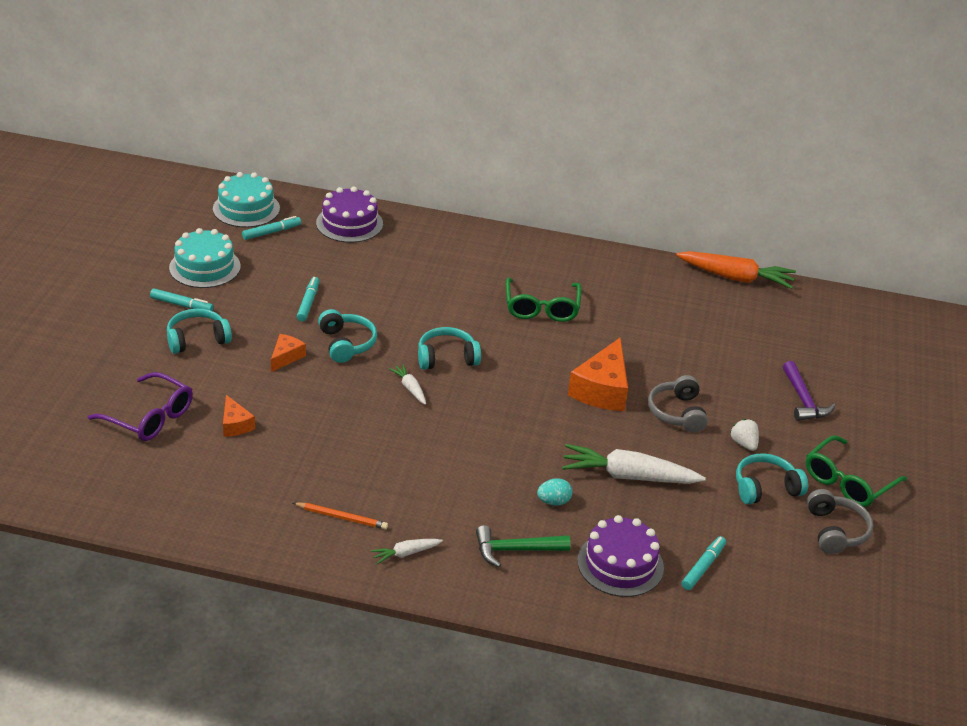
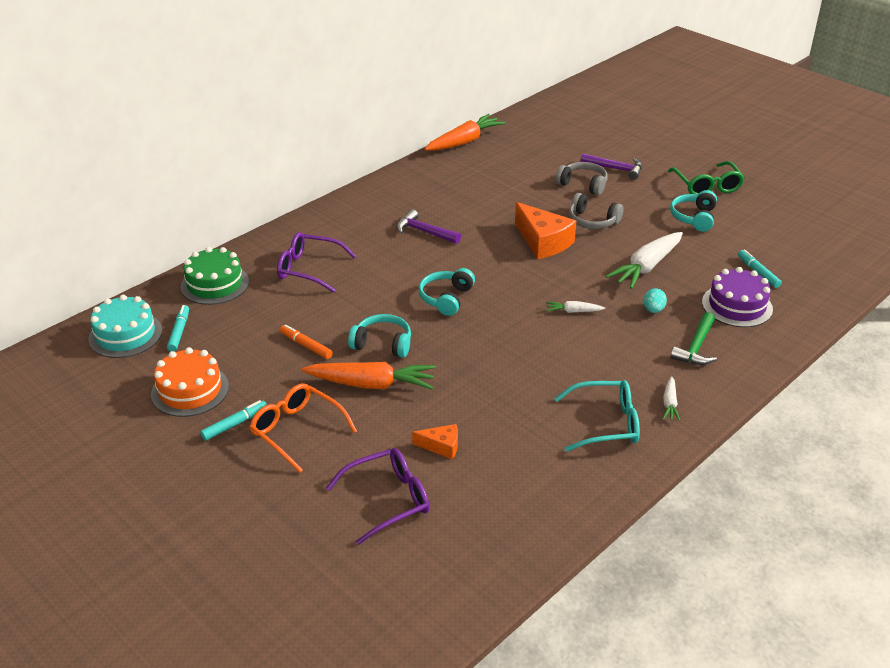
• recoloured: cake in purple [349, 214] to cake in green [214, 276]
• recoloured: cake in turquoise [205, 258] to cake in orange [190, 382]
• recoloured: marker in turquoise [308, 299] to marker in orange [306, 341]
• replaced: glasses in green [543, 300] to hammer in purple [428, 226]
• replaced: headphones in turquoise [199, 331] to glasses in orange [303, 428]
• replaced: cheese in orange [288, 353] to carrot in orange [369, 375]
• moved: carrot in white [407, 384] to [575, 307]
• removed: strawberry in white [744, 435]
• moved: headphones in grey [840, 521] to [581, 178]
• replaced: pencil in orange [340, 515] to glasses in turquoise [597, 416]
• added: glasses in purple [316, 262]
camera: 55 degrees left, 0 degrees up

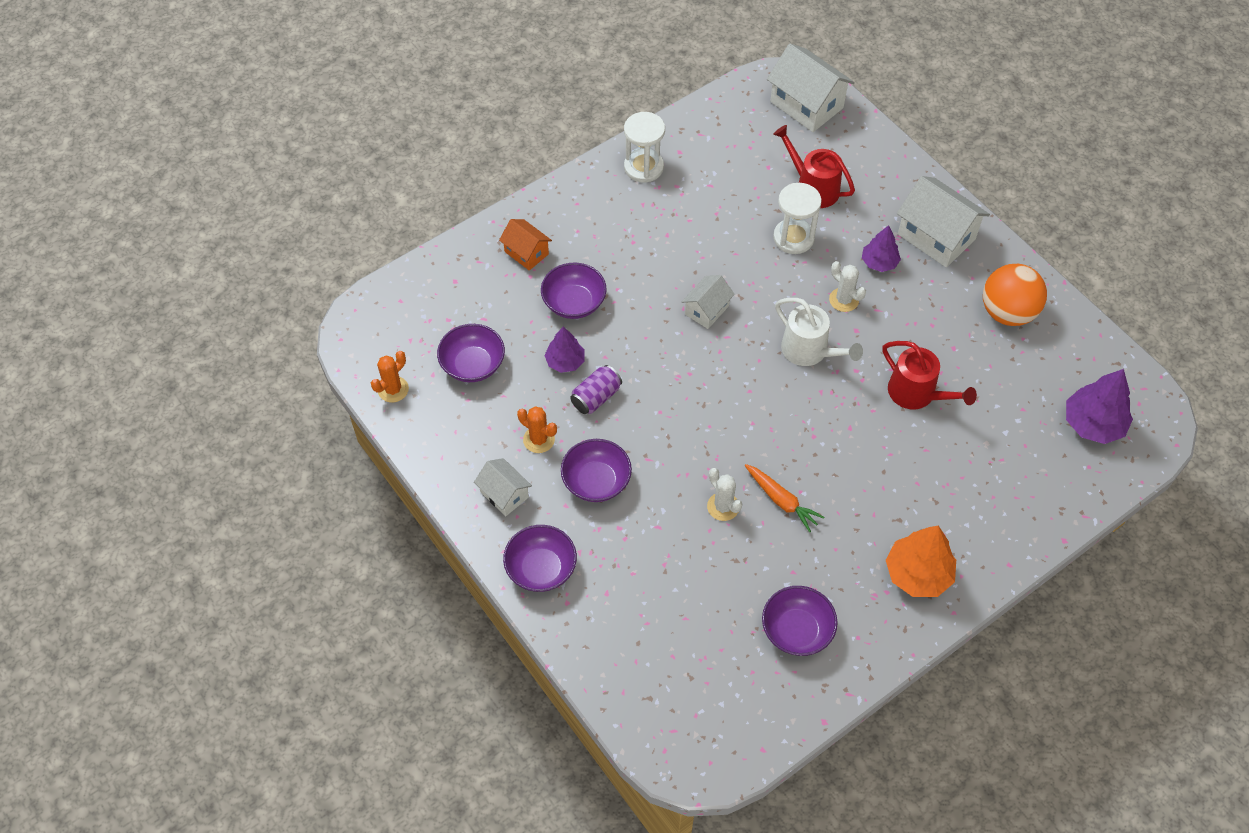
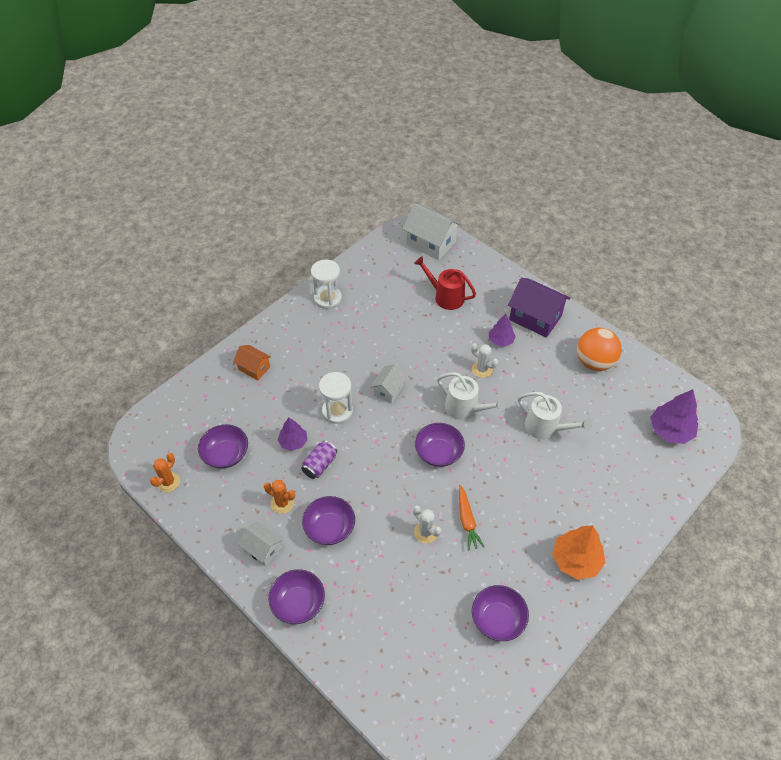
• recoloured: house in white [943, 221] to house in purple [539, 308]
• moved: hourglass in white [797, 218] to [336, 398]
• moved: bowl in purple [574, 291] to [440, 445]
• recoloured: watering can in red [929, 375] to watering can in white [555, 416]
• turned: carrot in orange [785, 498] = [472, 517] 45 degrees clockwise
camera: 10 degrees left, 5 degrees down

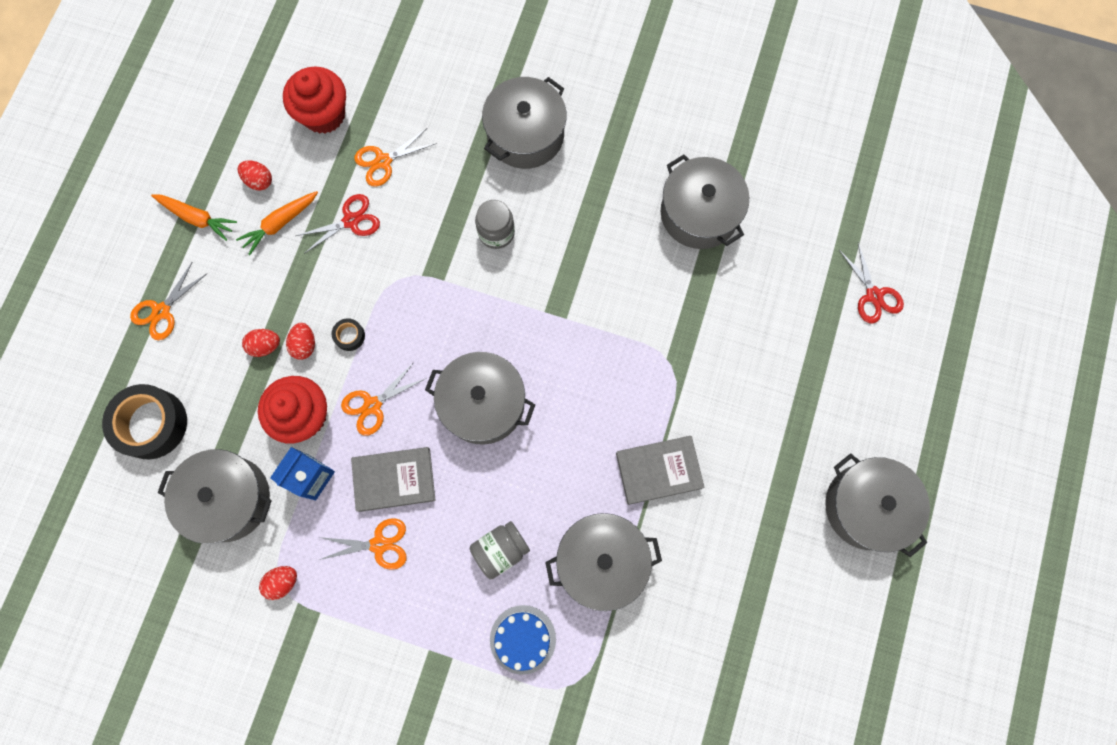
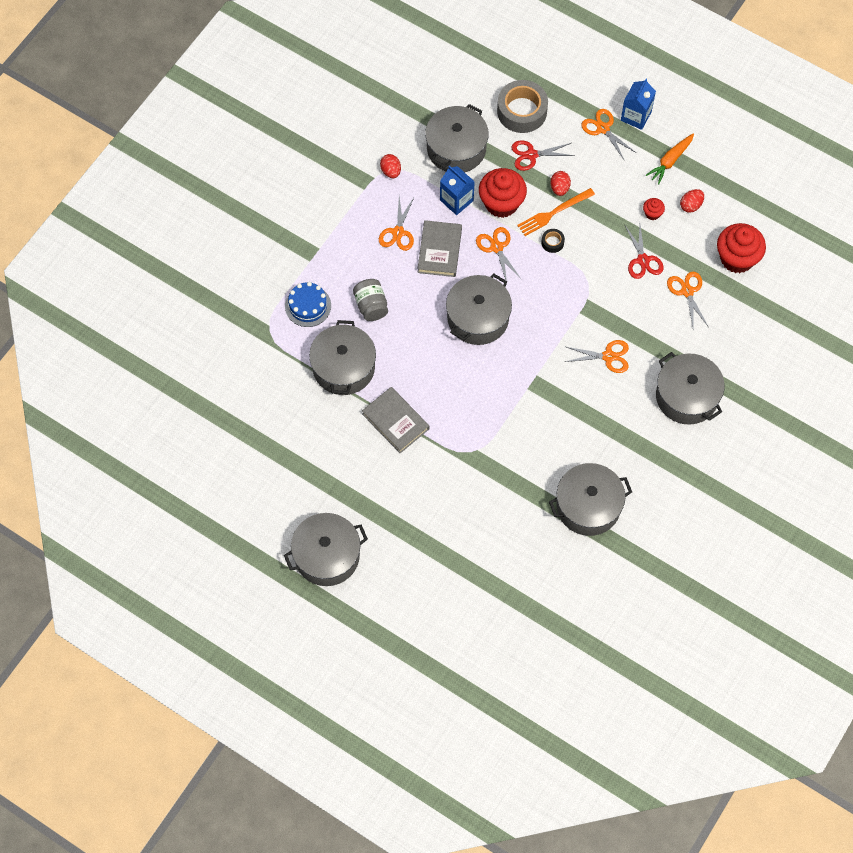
• replaced: carrot in orange [277, 223] to cupcake in red [654, 209]
• replaced: jar in grey [495, 224] to scissors in orange [597, 356]
• moved: scissors in red [871, 283] to [543, 155]
• replaced: egg in red [300, 341] to fork in orange [556, 212]
• recoloured: tape in black [144, 421] to tape in grey [522, 106]
• turned: book in grey [660, 470] = [395, 420] 45 degrees counterclockwise
• added: carton in blue [638, 104]
camera: 105 degrees right, 10 degrees down

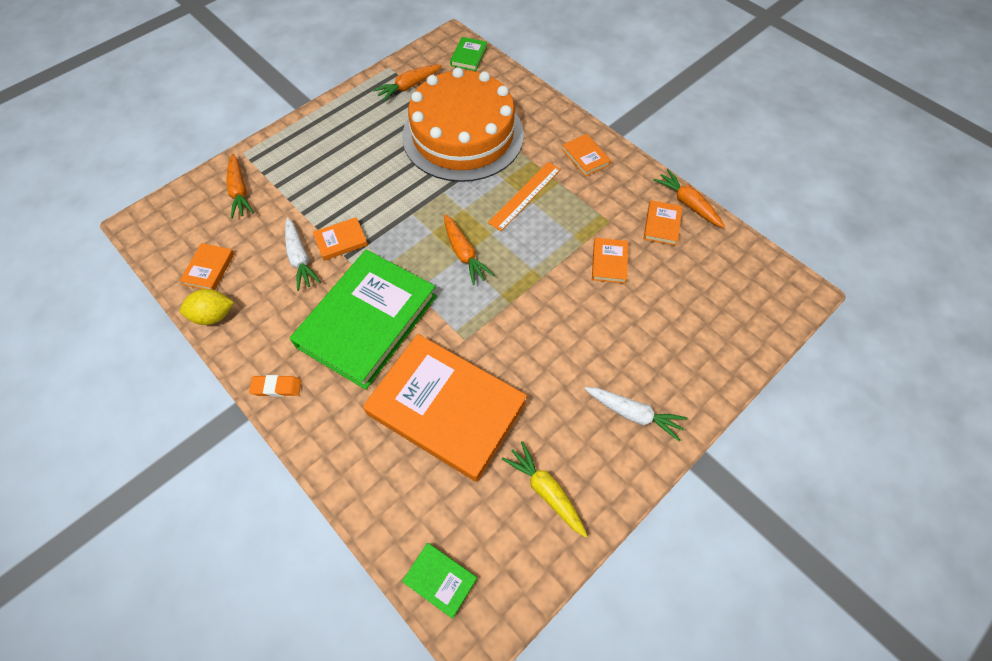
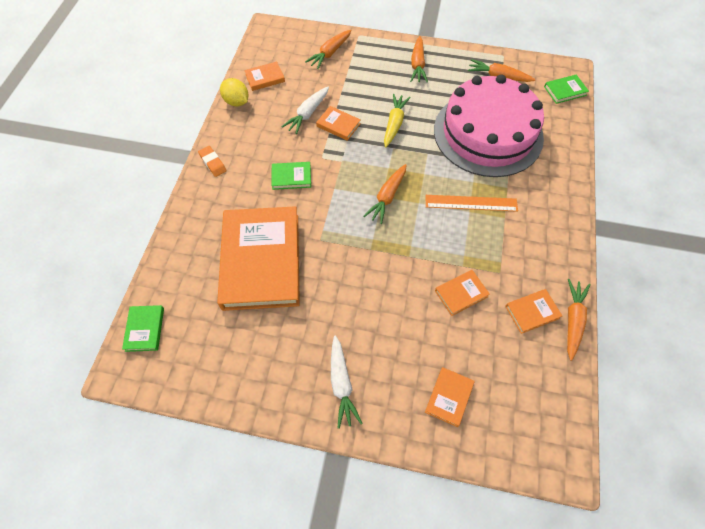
• recoloured: cake in orange [463, 124] to cake in pink [489, 125]
• moved: book in orange [586, 155] to [450, 397]
• resized: book in green [363, 320] = [291, 176] x0.41
• moved: carrot in yellow [544, 489] to [397, 120]
• added: carrot in orange [419, 59]
camera: 55 degrees right, 0 degrees up

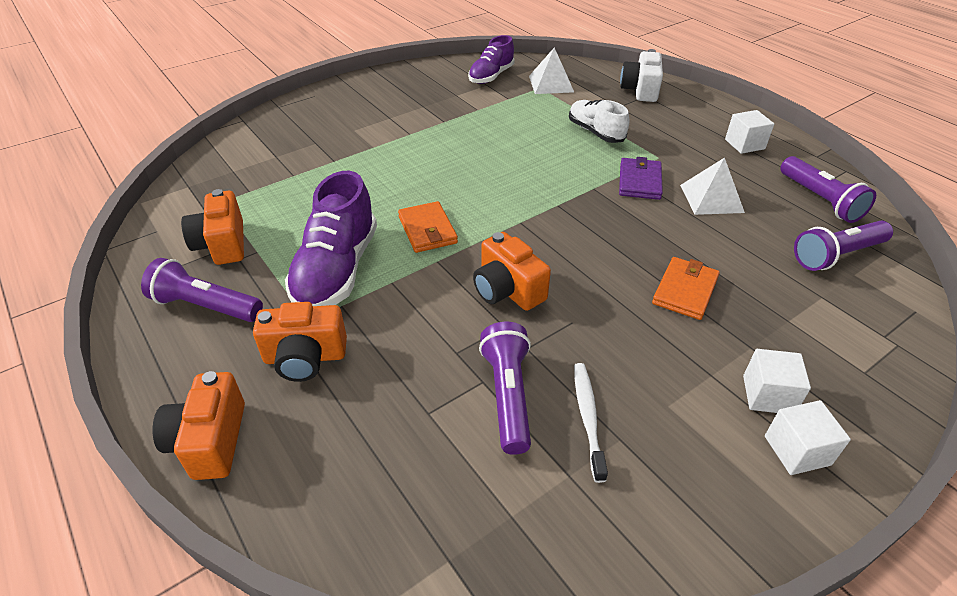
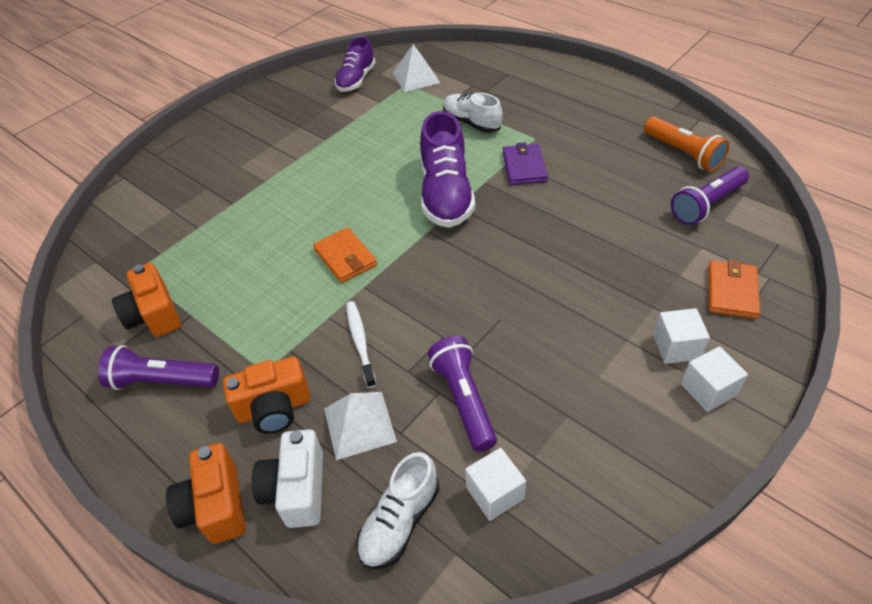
• moved: camera in white [641, 75] to [287, 478]
• moved: cube in white [749, 132] to [495, 484]
• recoloured: flashlight in purple [828, 189] to flashlight in orange [687, 144]
• moved: pyramid in white [712, 186] to [360, 426]
• moved: shoe in purple [331, 238] to [447, 169]
• removed: camera in orange [512, 271]
• moved: wallet in orange [686, 288] to [734, 289]
• moved: toothbrush in white [591, 423] to [361, 344]
• added: shoe in white [397, 510]
camera: 10 degrees left, 5 degrees up

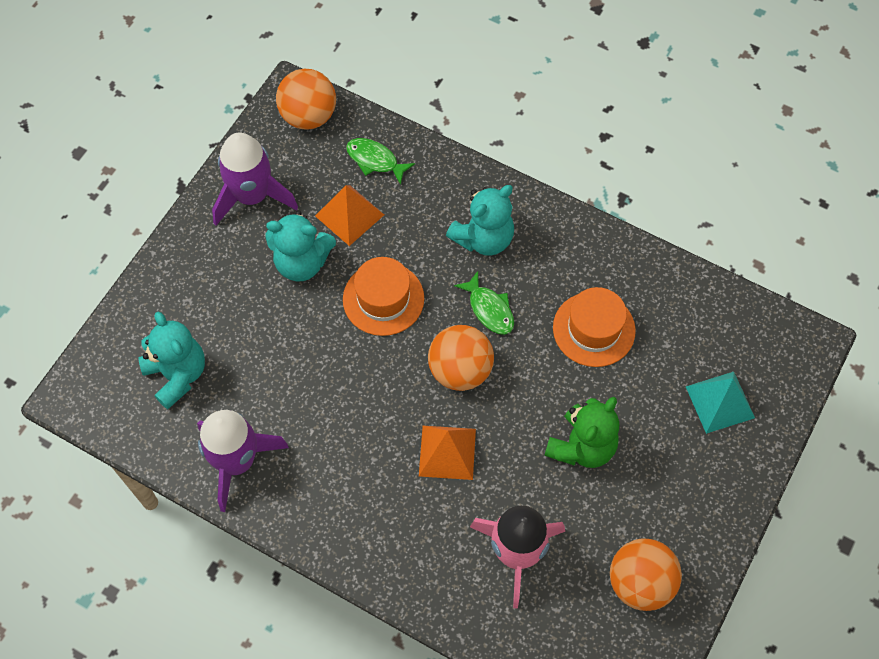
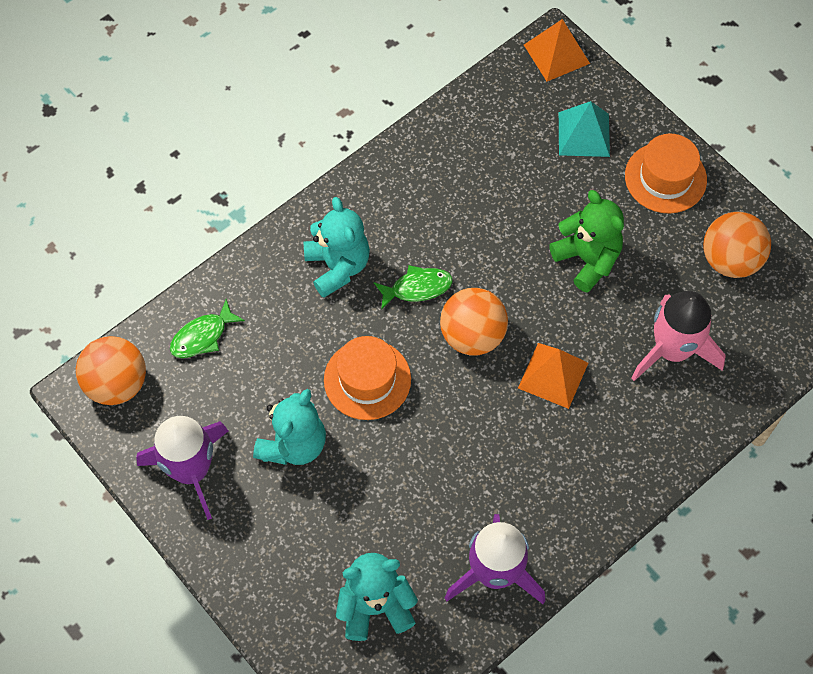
• moved: pyramid in orange [349, 215] to [557, 50]
• moved: hat in orange [594, 327] to [666, 173]
camera: 70 degrees left, 0 degrees up

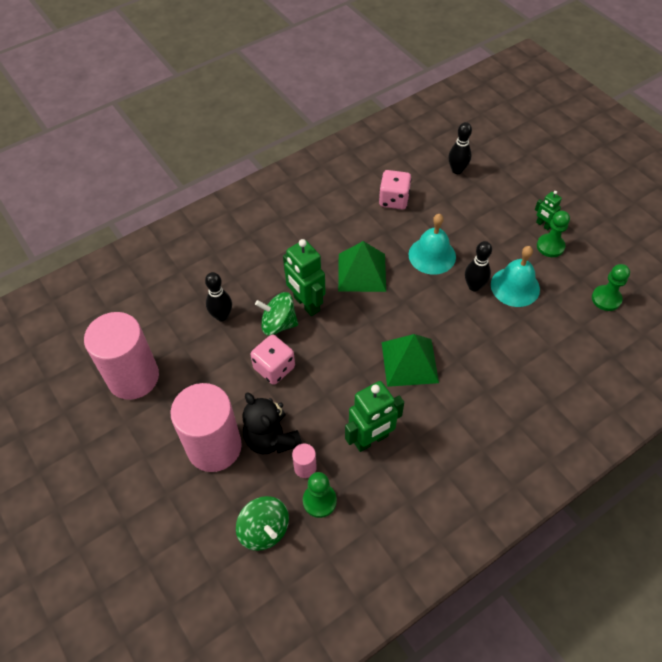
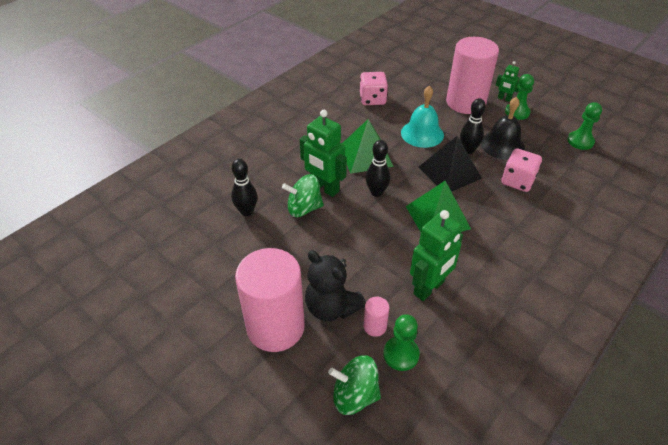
• moved: bowling pin in black [460, 148] to [378, 168]
• recoloured: bell in turquoise [515, 276] to bell in black [503, 128]
• moved: cylinder in pink [121, 356] to [472, 75]
• moved: dice in pink [272, 360] to [522, 170]
• turned: spinning top in green [262, 523] = [354, 385] 150 degrees clockwise
• added: pyramid in black [450, 164]
camera: 15 degrees left, 10 degrees down

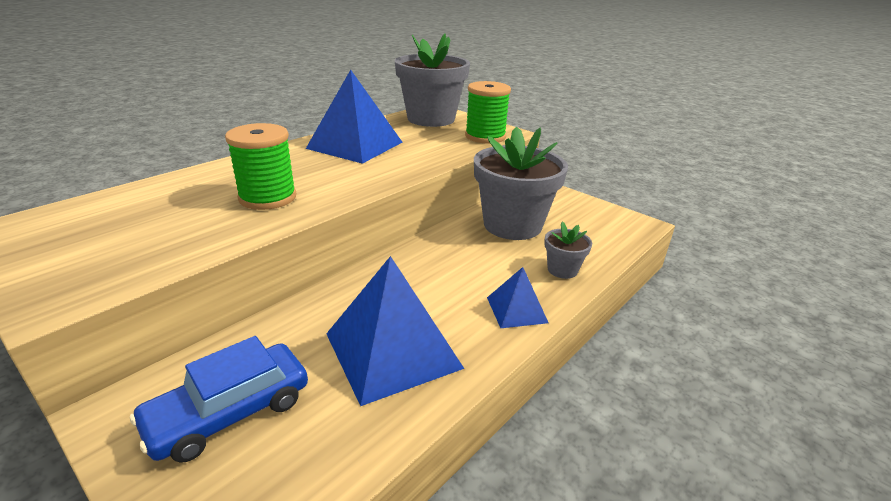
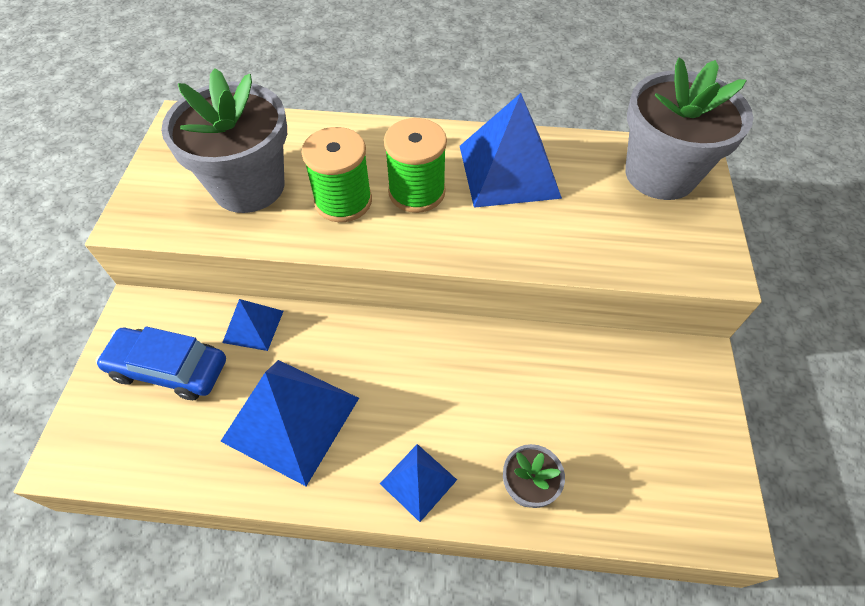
• moved: spool in green [488, 112] to [415, 165]
• moved: flower pot in grey [521, 183] to [224, 140]
• added: pyramid in blue [252, 325]
camera: 55 degrees right, 25 degrees up

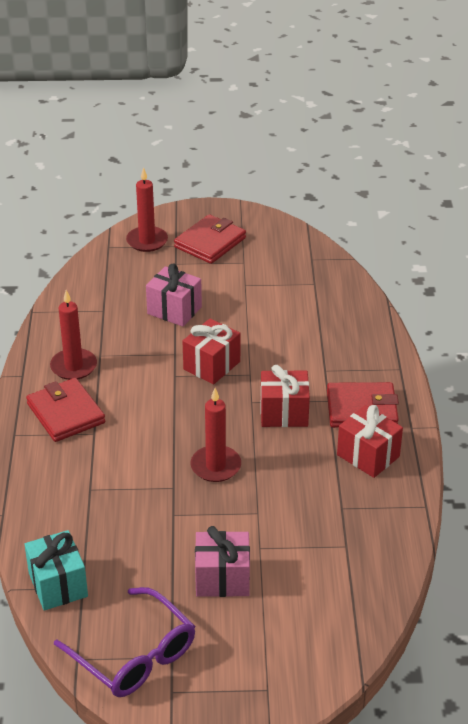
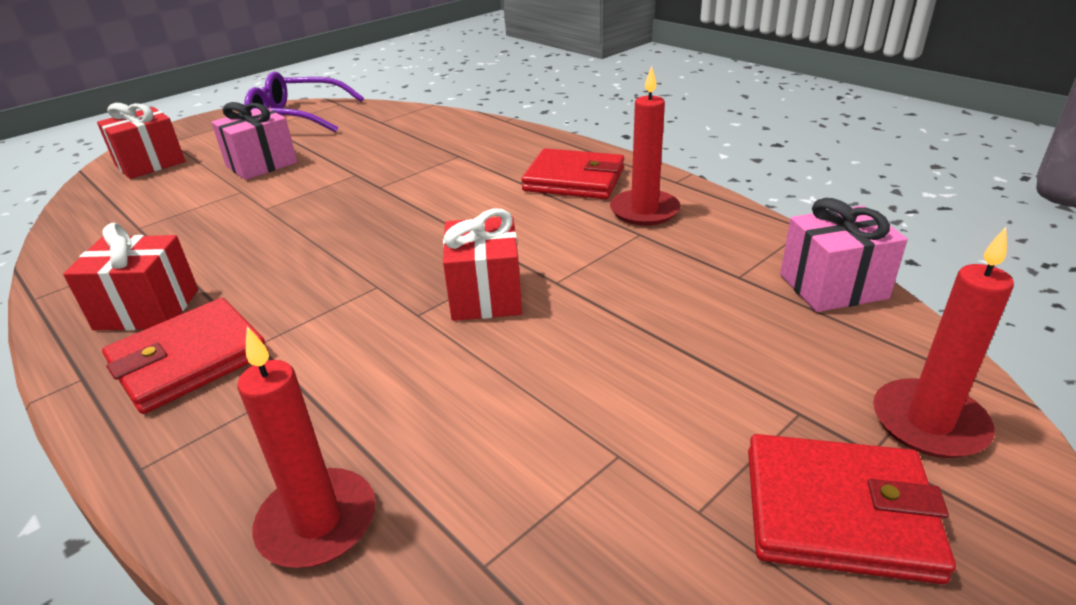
• turned: wallet in red [210, 239] = [852, 509] 75 degrees counterclockwise
• moved: gift in pink [174, 295] to [844, 255]
• moved: gift in red [285, 396] to [141, 141]
• moved: candle in red [215, 435] to [307, 447]
• removed: gift in turquoise [56, 570]
camera: 140 degrees right, 5 degrees down

